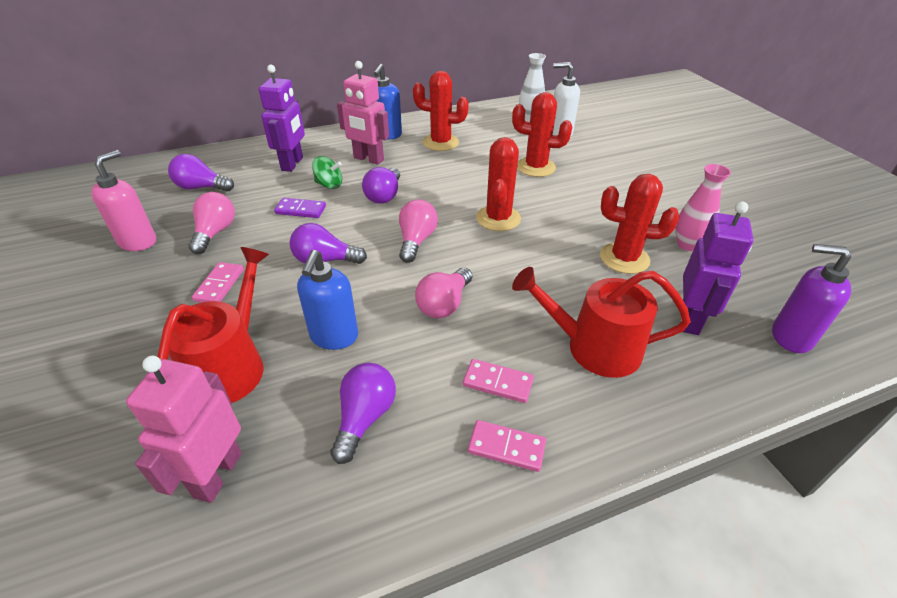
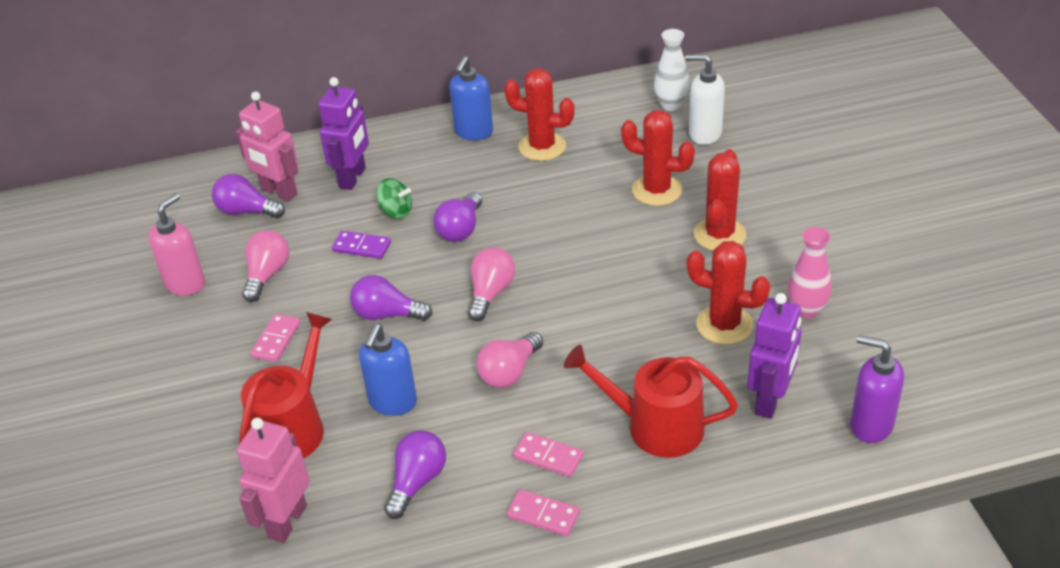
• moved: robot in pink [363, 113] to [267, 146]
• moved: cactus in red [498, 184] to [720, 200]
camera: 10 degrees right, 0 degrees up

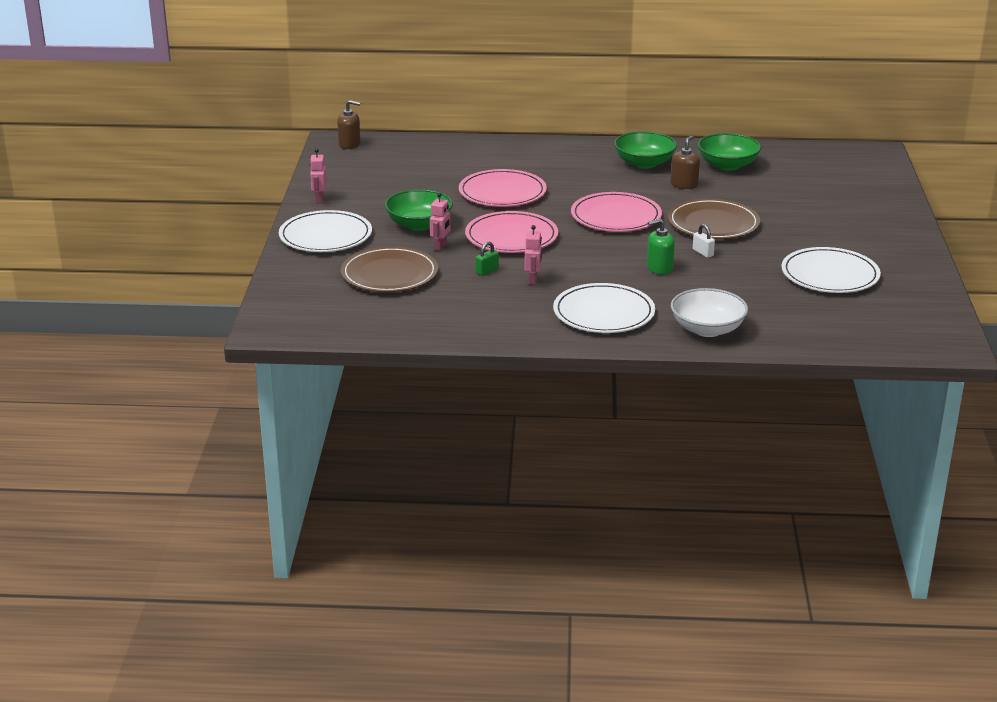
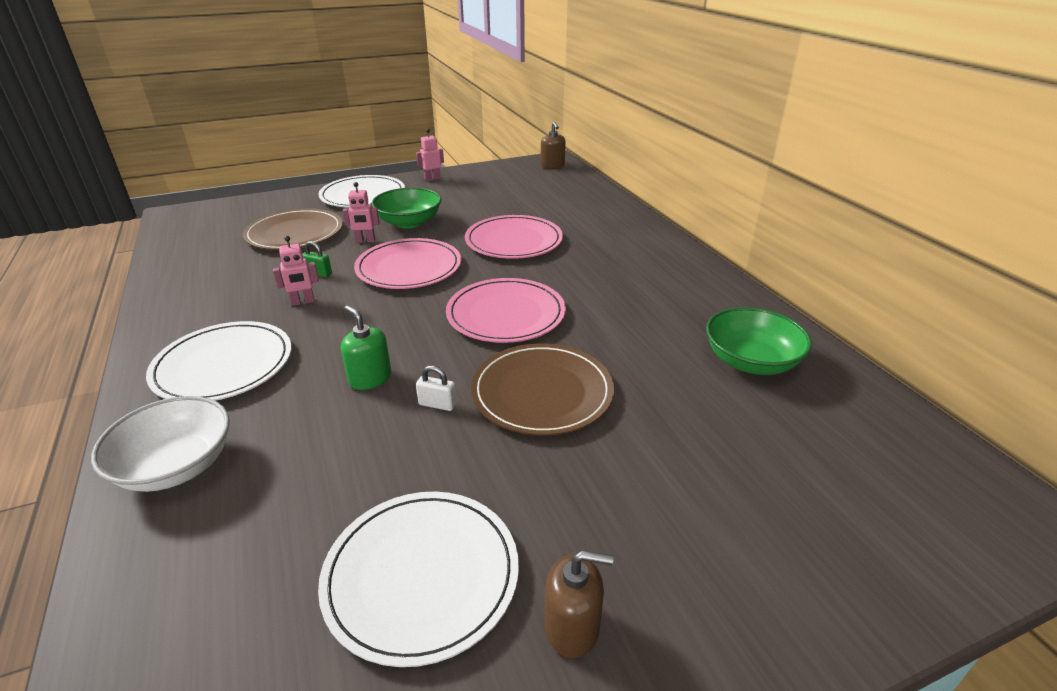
• removed: bowl in green [645, 150]
• moved: soap dispenser in brown [685, 162] to [579, 604]
• turned: padlock in white [704, 241] = [436, 388] 75 degrees clockwise
camera: 65 degrees right, 5 degrees up

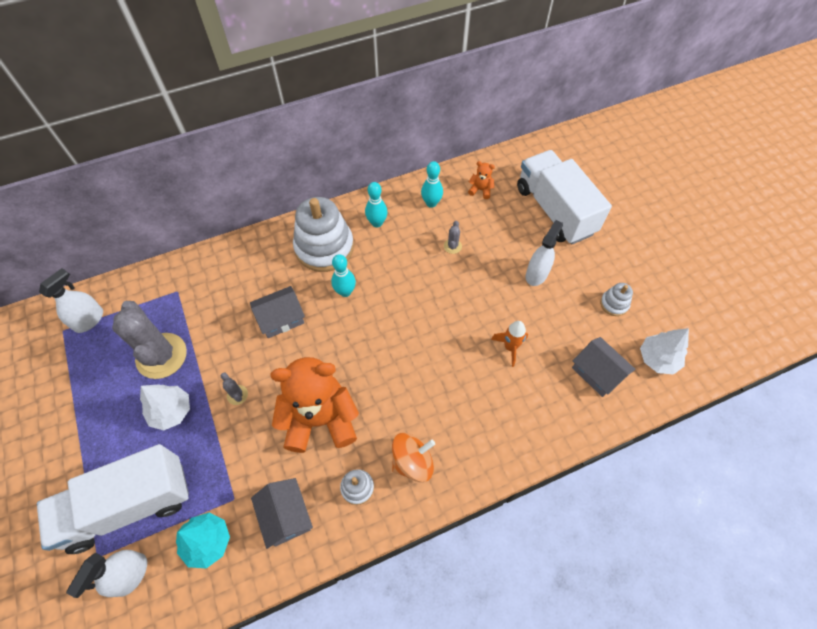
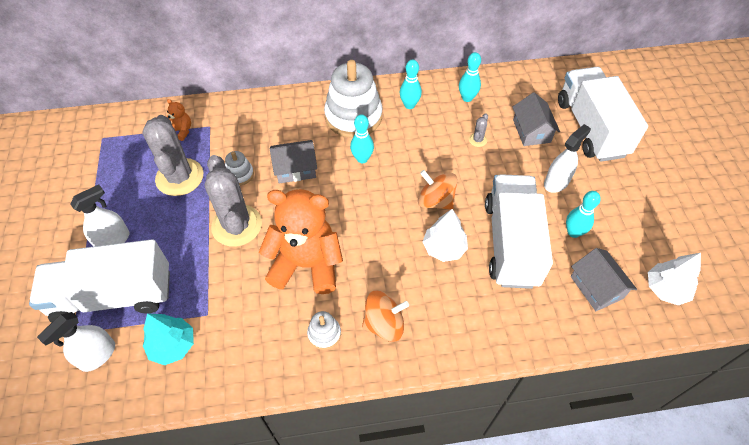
• moved: teddy bear in orange [481, 180] to [179, 120]
• moved: spray bottle in white [71, 300] to [100, 215]
• moved: stacking toy in white [616, 299] to [239, 168]
• replaced: rocket in orange [509, 344] to truck in white [519, 231]
• resized: cactus in grey [234, 389] = [233, 201] x2.47
• moved: tree in white [165, 407] to [445, 235]
• moved: house in grey [282, 513] to [536, 119]
• added: spinning top in orange [438, 190]
• added: bowling pin in turquoise [583, 214]
camera: 15 degrees right, 5 degrees down

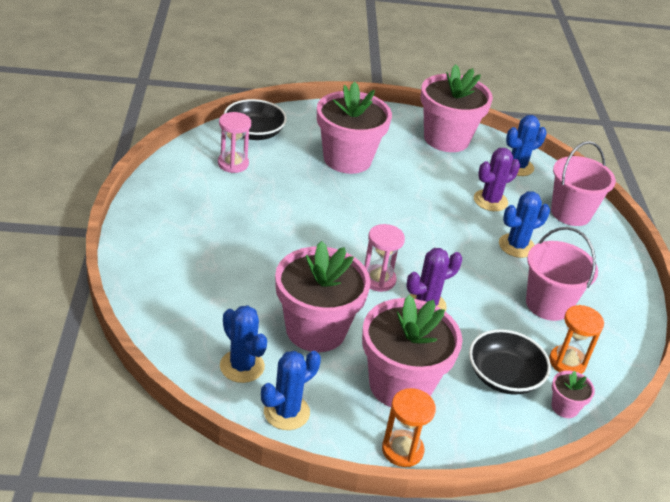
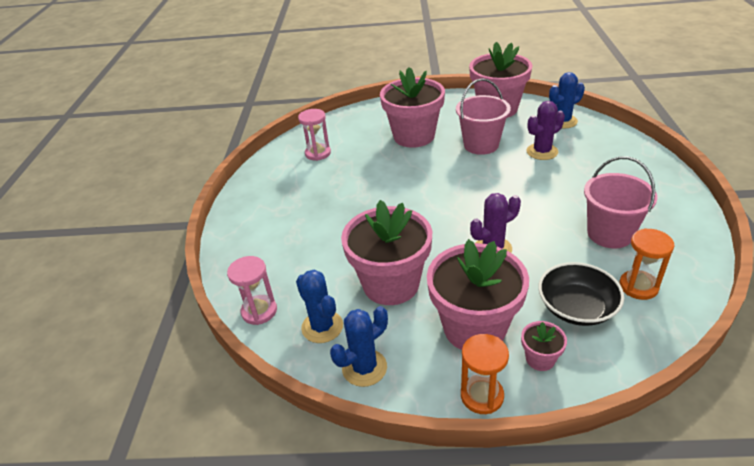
• removed: bowl in black [255, 119]
• moved: bucket in pink [583, 183] to [483, 116]
• removed: cactus in blue [524, 224]
• moved: hourglass in pink [384, 258] to [252, 290]
• moved: flower pot in pink [573, 394] to [544, 346]
camera: 10 degrees right, 0 degrees up

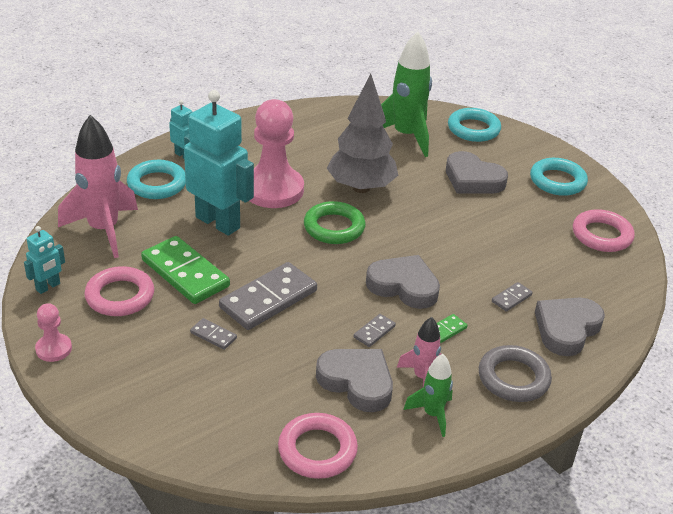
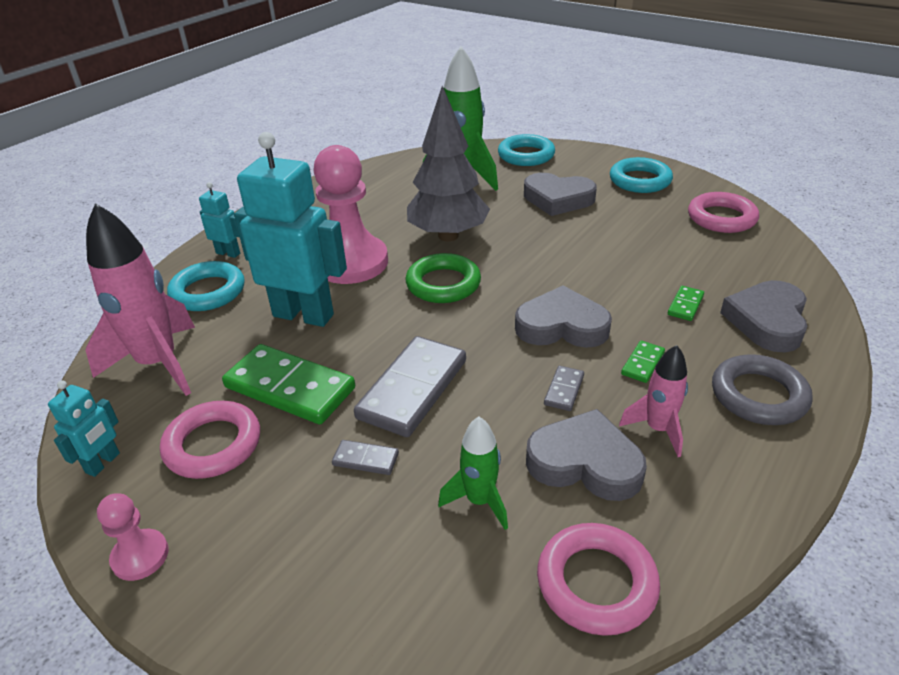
• recoloured: domino in grey [512, 296] to domino in green [686, 303]
• moved: rocket in green [428, 395] to [473, 473]
camera: 15 degrees left, 0 degrees up

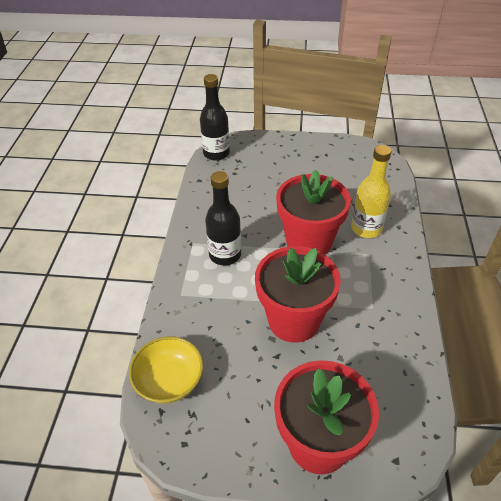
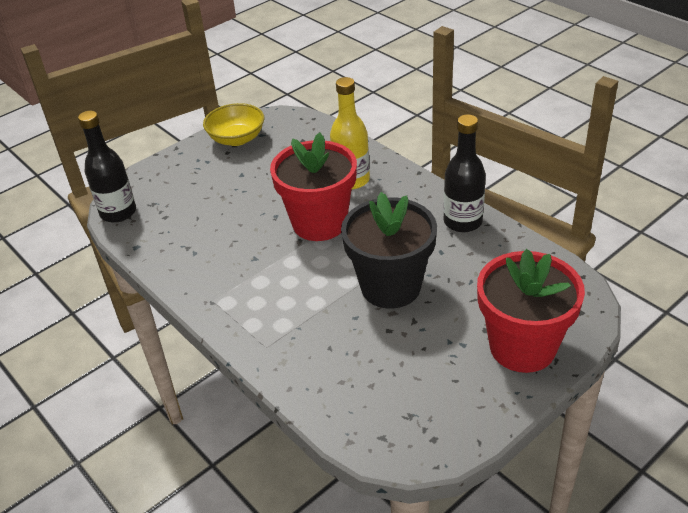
• moved: bottle in black [223, 218] to [464, 173]
• recoloured: flower pot in red [298, 294] to flower pot in black [389, 250]
• moved: bowl in yellow [166, 370] to [233, 124]
camera: 45 degrees left, 5 degrees down

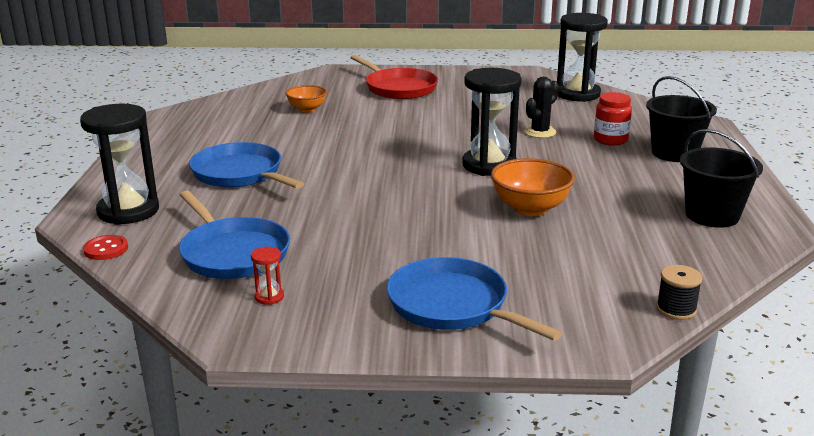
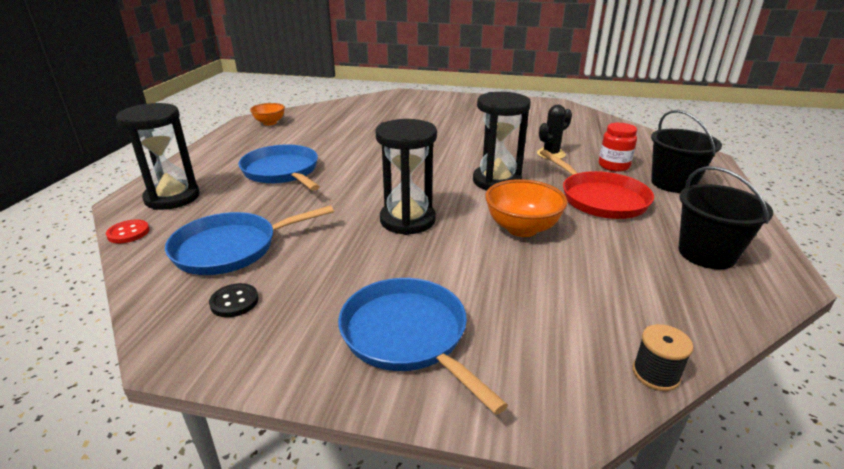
• moved: hourglass in black [582, 57] to [406, 177]
• moved: pan in red [394, 77] to [597, 184]
• moved: bowl in orange [306, 99] to [267, 114]
• turned: pan in blue [234, 234] = [249, 240] 90 degrees clockwise
• replaced: hourglass in red [267, 276] to button in black [234, 300]
camera: 10 degrees right, 5 degrees up

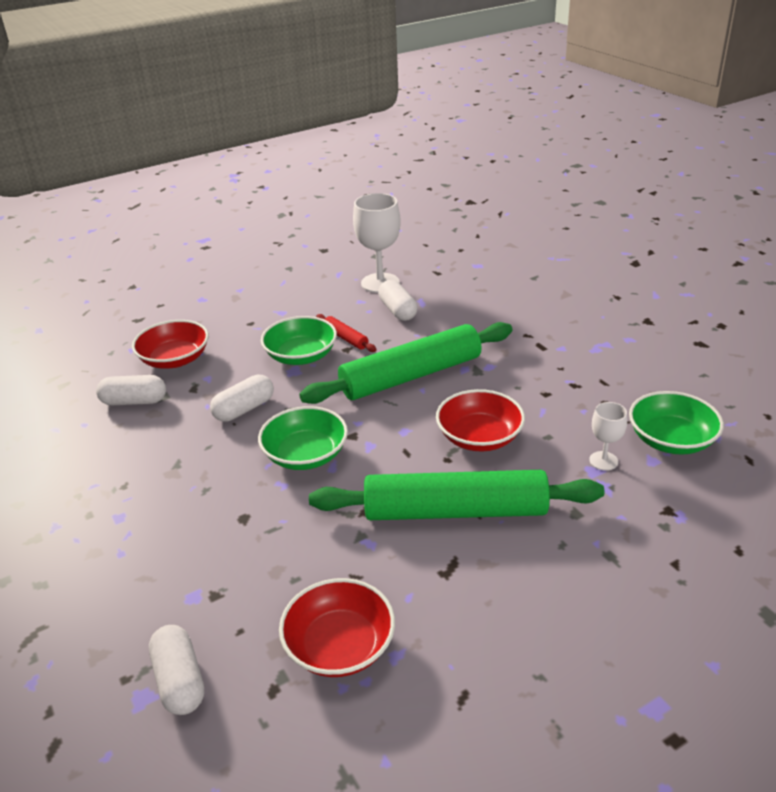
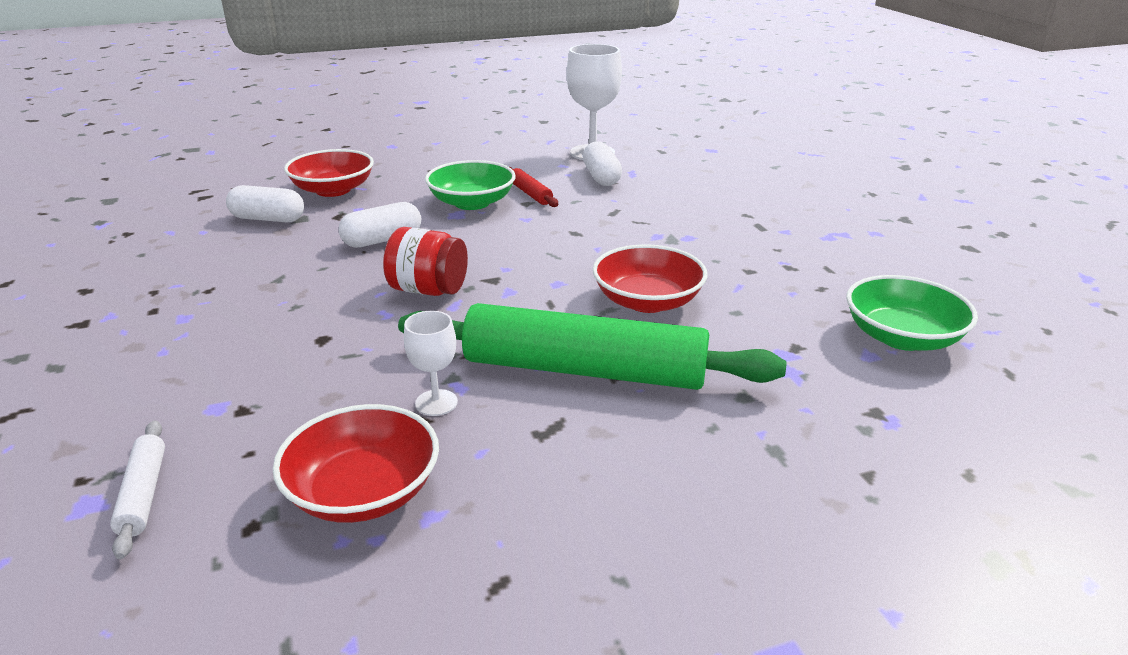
• removed: rolling pin in green [405, 363]
• moved: goblet in white [608, 436] to [431, 363]
• replaced: bowl in green [303, 438] to jar in red [425, 261]
• replaced: capsule in white [176, 670] to rolling pin in white [137, 489]
camera: 10 degrees right, 5 degrees down

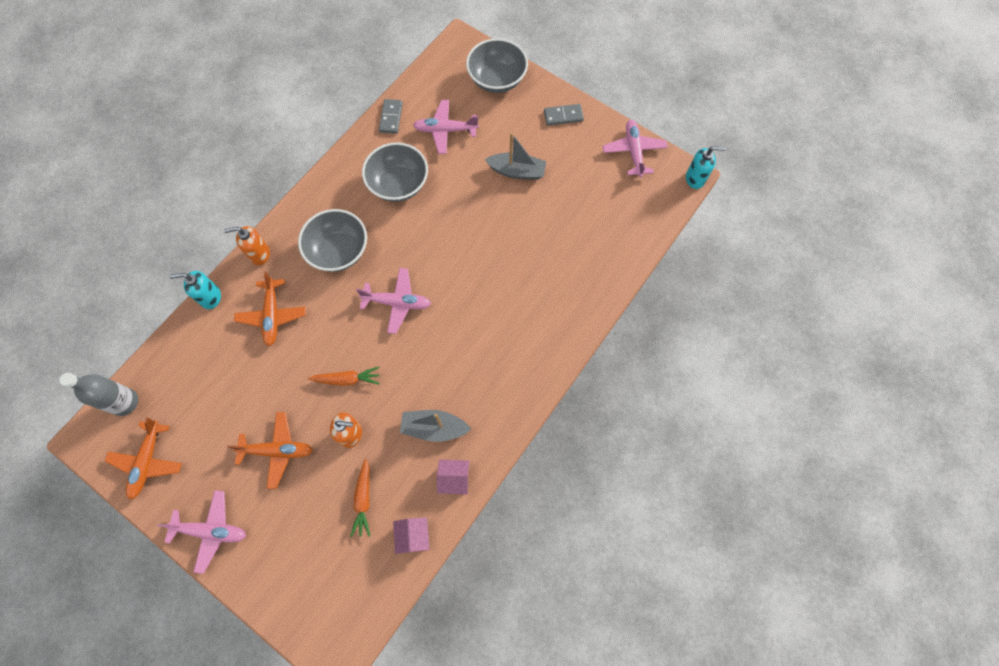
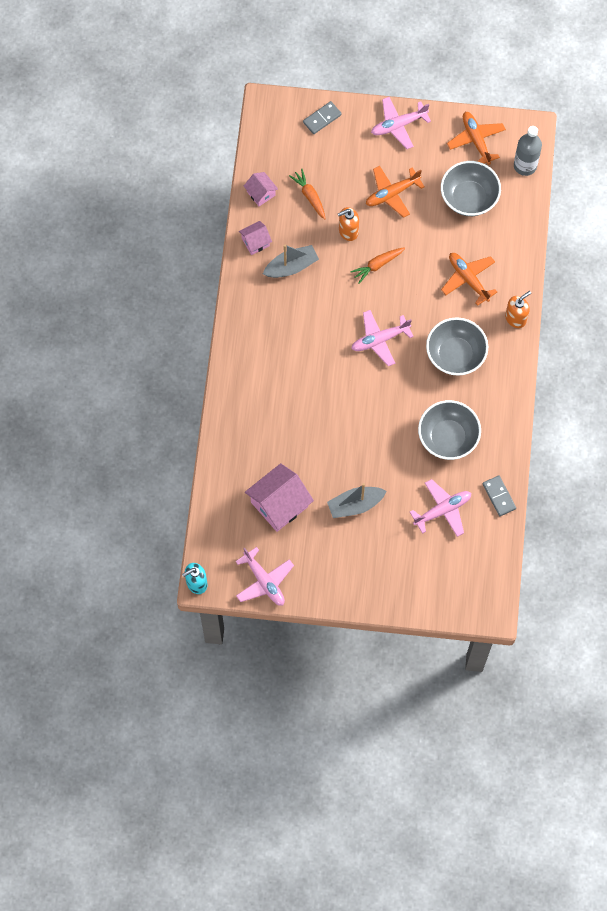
• moved: bowl in grey [497, 65] to [471, 188]
• moved: domino in grey [564, 114] to [322, 117]
• removed: soap dispenser in turquoise [195, 290]
• added: house in pink [279, 497]
camera: 150 degrees right, 0 degrees up

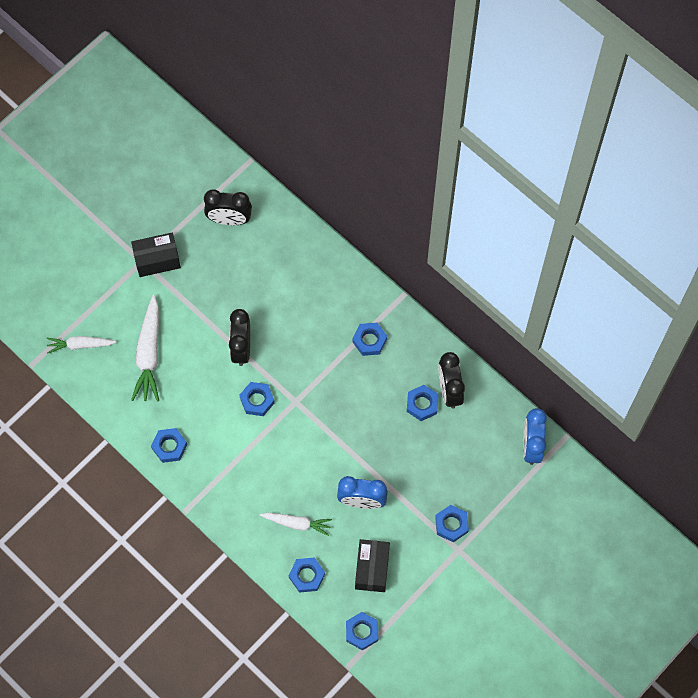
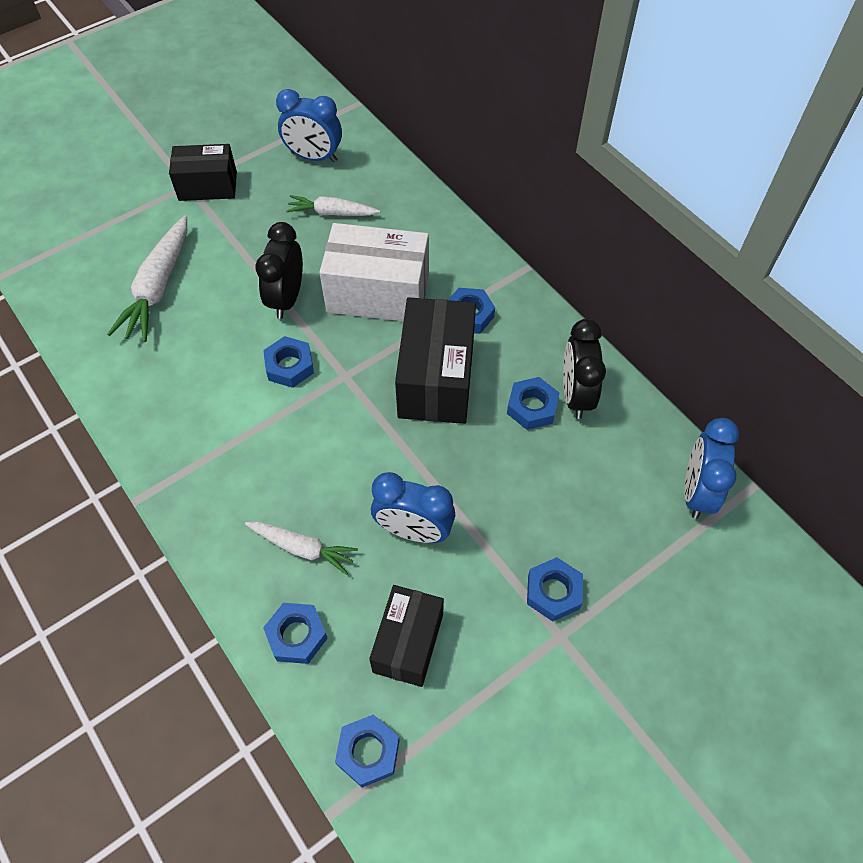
• recoloured: clock in black [228, 207] to clock in blue [309, 125]
• moved: carrot in white [82, 345] to [333, 205]
• removed: nut in blue [169, 445]
• added: box in white [374, 272]
• added: box in black [435, 360]
camera: 10 degrees right, 10 degrees down

